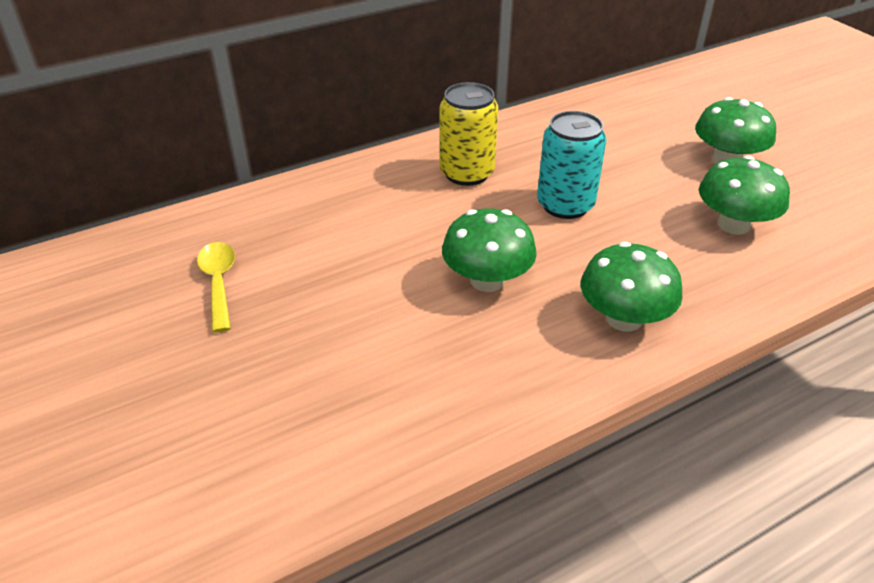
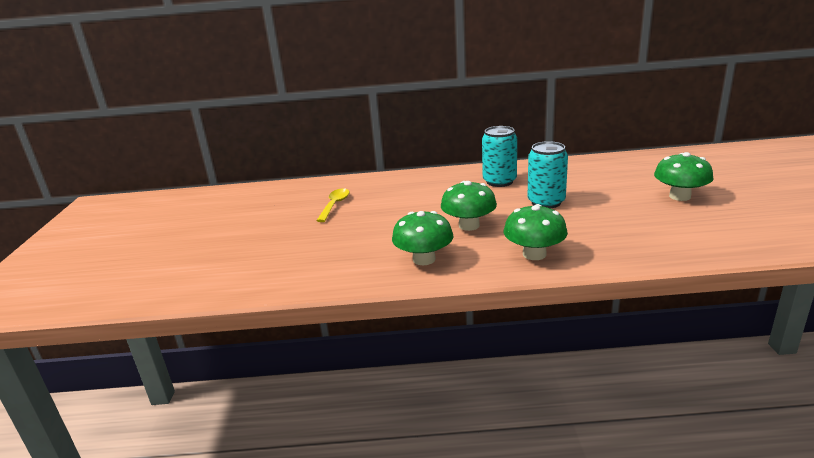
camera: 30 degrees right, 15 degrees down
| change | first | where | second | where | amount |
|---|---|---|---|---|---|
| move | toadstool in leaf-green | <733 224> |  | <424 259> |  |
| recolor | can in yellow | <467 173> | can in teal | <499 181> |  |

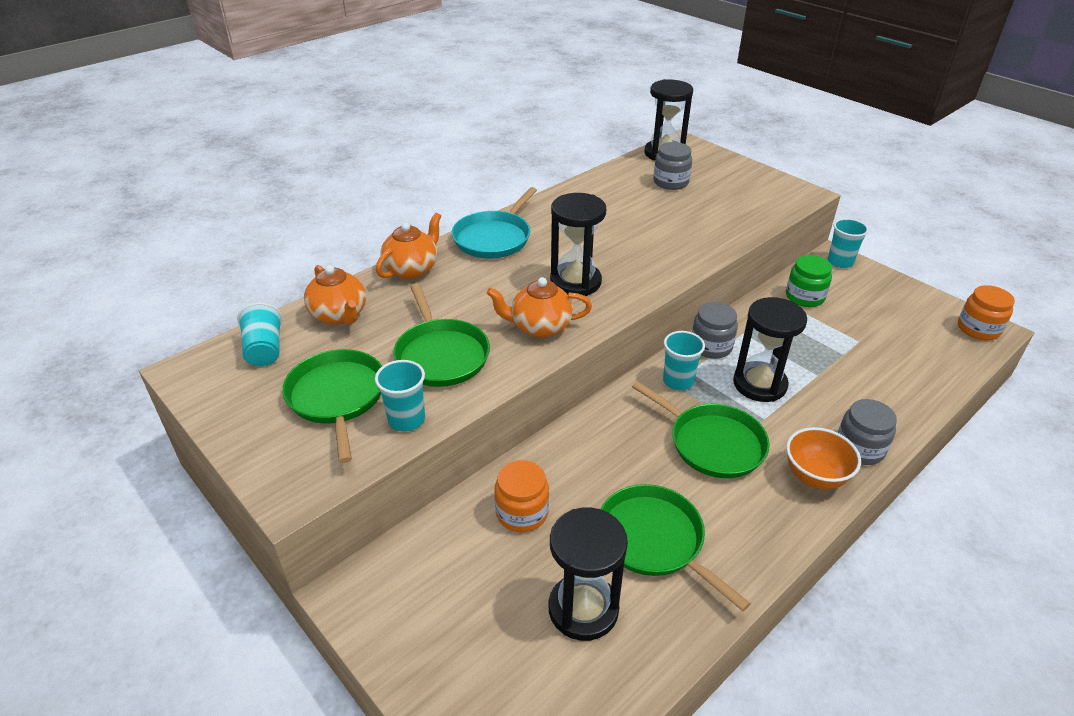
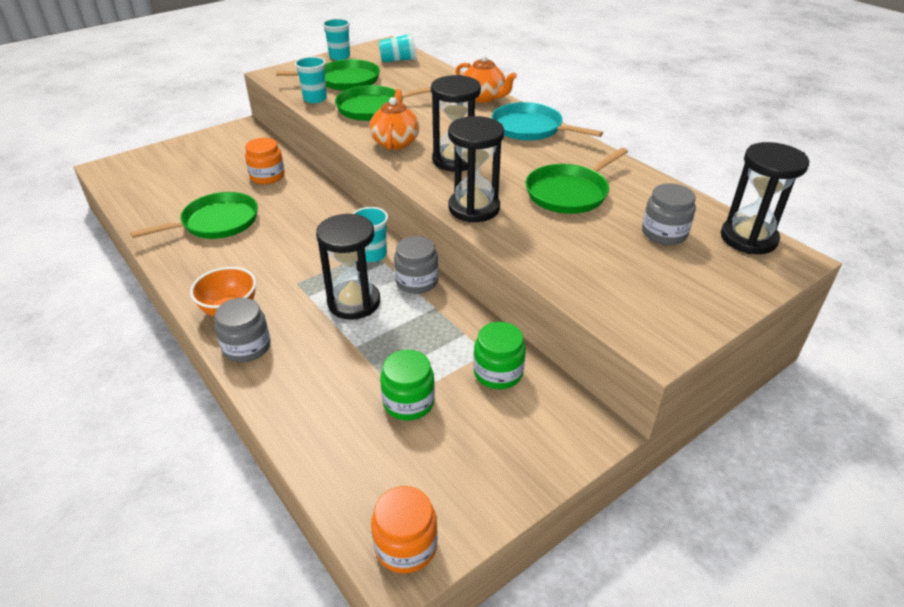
camera: 95 degrees right, 0 degrees up
| change | first | where | second | where | amount |
|---|---|---|---|---|---|
| move | tumbler in teal | <840 262> |  | <339 57> |  |
| insert |  |  | jam jar in leaf-green | <408 402> |  |
| move | sandglass in jet-black | <583 609> |  | <474 208> |  |
| move | frying pan in leaf-green | <712 443> |  | <569 193> |  |
| delete | teapot in orange | <339 315> |  |  |  |

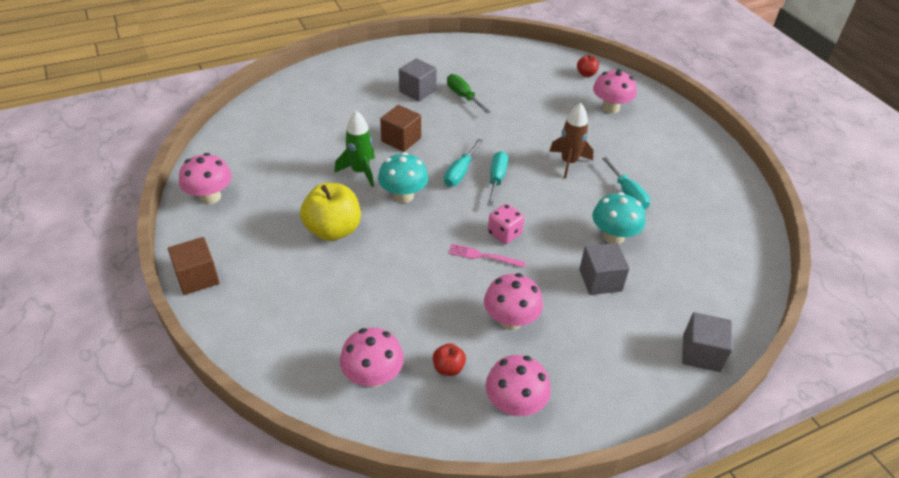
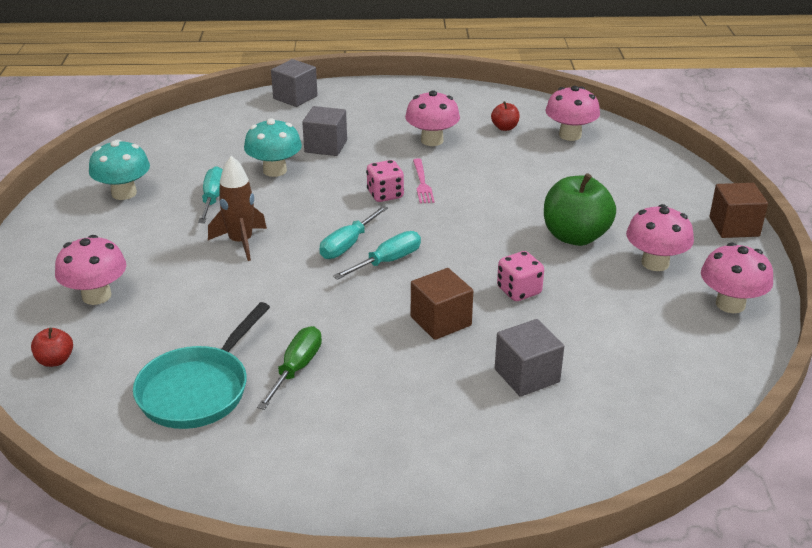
camera: 155 degrees left, 10 degrees down
| change | first | where | second | where | amount |
|---|---|---|---|---|---|
| move | toadstool in teal | <403 195> |  | <124 193> |  |
| insert |  |  | frying pan in teal | <198 389> |  |
| rotate | hand screwdriver in leaf-green | <463 96> |  | <296 369> | 150 degrees counterclockwise |
| rotate | table fork in rose-pink | <483 256> |  | <422 183> | 45 degrees clockwise |
| move | solid cube in gray | <417 91> |  | <527 375> |  |
| replace | spaceship in leaf-green | <360 172> | dice in rose-pink | <519 291> |  |
| recolor | toy apple in yellow | <333 230> | toy apple in leaf-green | <575 236> |  |
| move | toadstool in rose-pink | <514 404> |  | <655 263> |  |

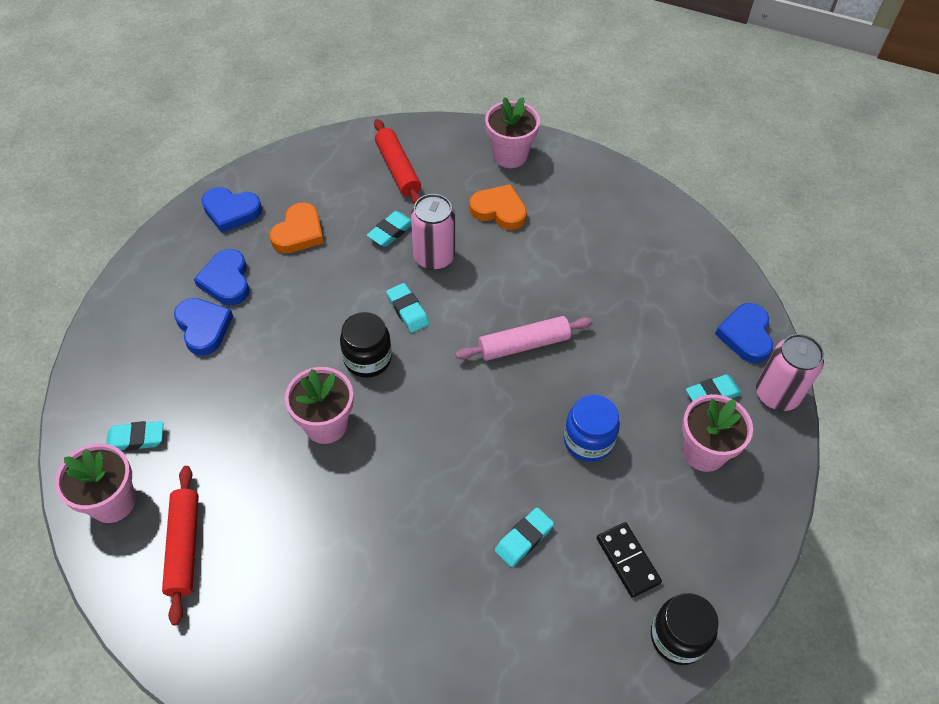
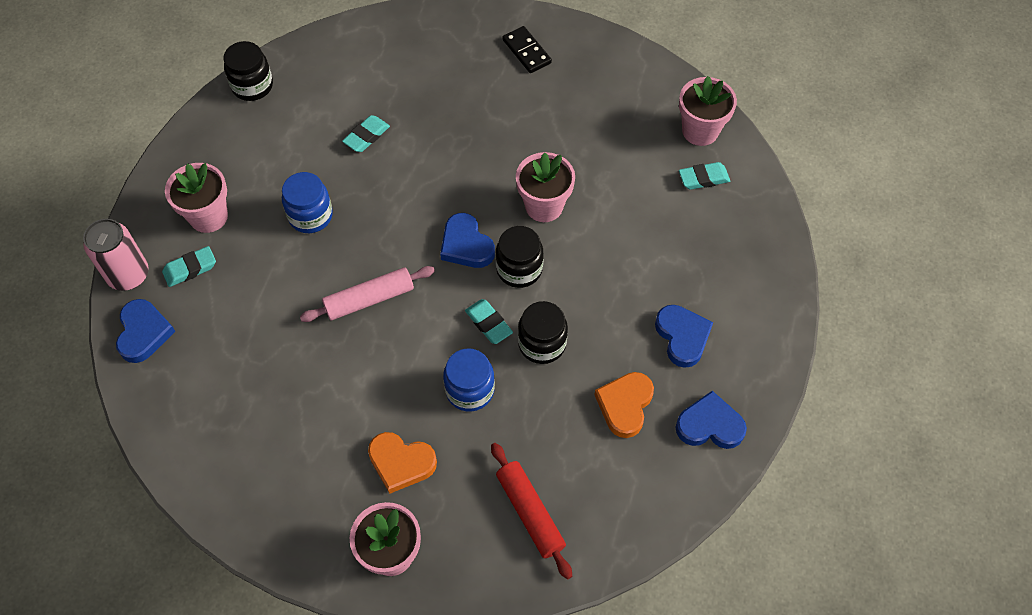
camera: 175 degrees right, 5 degrees up
| change | first | where | second | where | amount |
|---|---|---|---|---|---|
| move | heart shape in cobalt | <203 328> |  | <466 245> |  |
| replace | can in rose-pink | <434 257> | jam jar in cobalt | <470 390> |  |
| move | domino tile in jet-black | <628 560> |  | <526 51> |  |
| insert |  |  | jam jar in jet-black | <542 344> |  |
| delete | dough roller in crimson | <184 546> |  |  |  |
| delete | pencil eraser in teal | <391 232> |  |  |  |

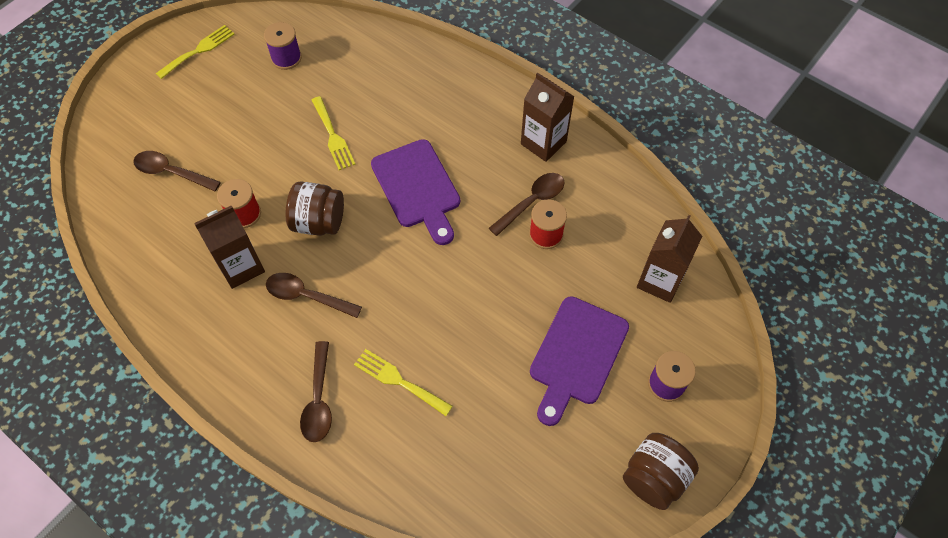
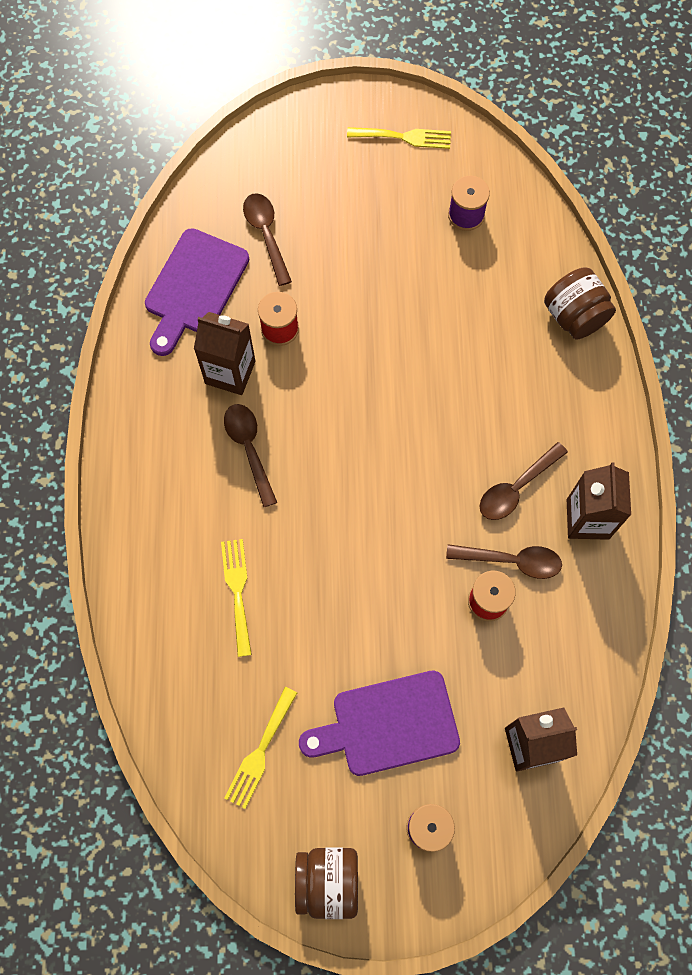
camera: 50 degrees right, 10 degrees up
| change | first | where | second | where | amount |
|---|---|---|---|---|---|
| move | bread board in purple | <418 188> |  | <194 287> |  |
| move | table fork in yellow | <333 136> |  | <260 752> |  |
| move | tablespoon in brown | <319 400> |  | <516 488> |  |
| move | jam jar in brown | <319 222> |  | <574 316> |  |

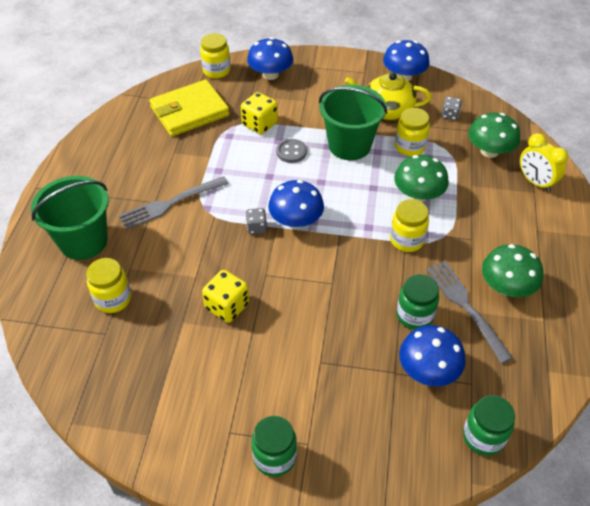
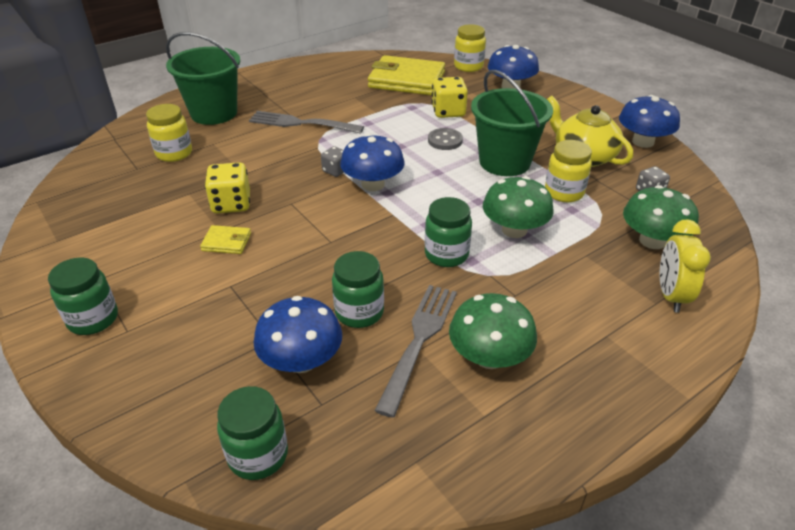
camera: 45 degrees right, 10 degrees down
| change | first | where | second | where | amount |
|---|---|---|---|---|---|
| insert |  |  | card wallet in yellow | <226 242> |  |
| recolor | jam jar in yellow | <406 240> | jam jar in leaf-green | <446 254> |  |

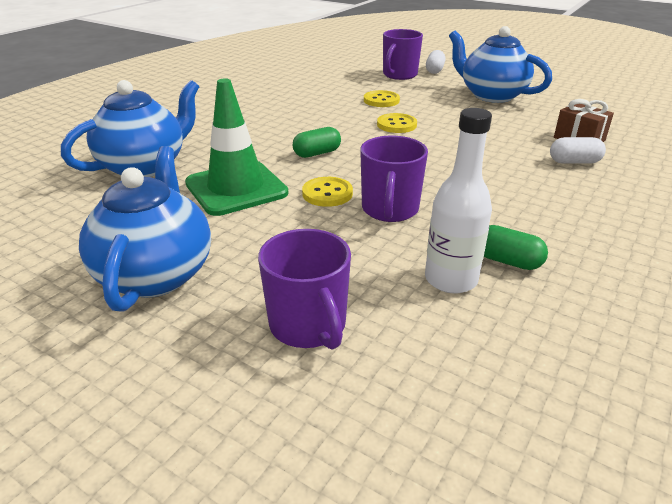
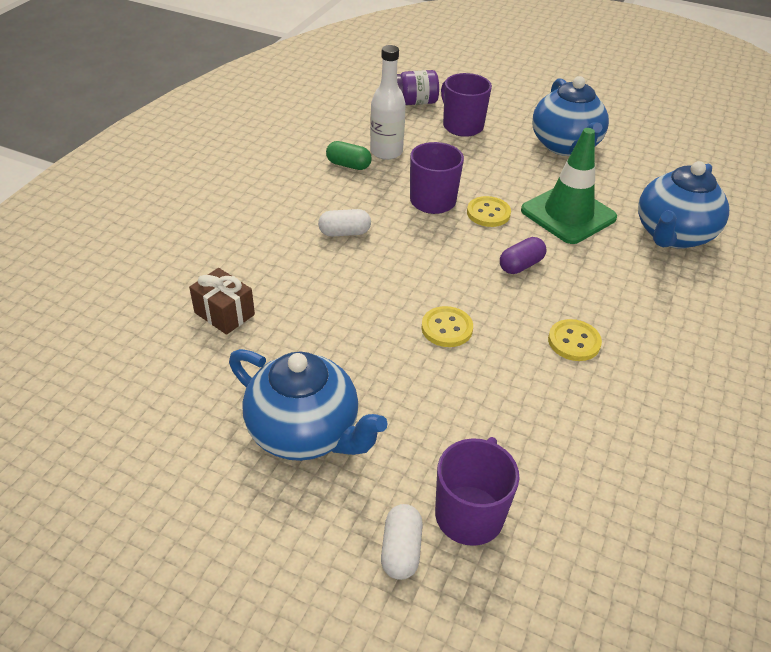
camera: 170 degrees right, 10 degrees up
| change | first | where | second | where | amount |
|---|---|---|---|---|---|
| move | pill in snow-white | <574 162> |  | <344 233> |  |
| insert |  |  | jam jar in purple | <414 102> |  |
| recolor | pill in leaf-green | <317 153> | pill in purple | <521 265> |  |
| move | sewing button in yellow | <381 100> |  | <574 342> |  |

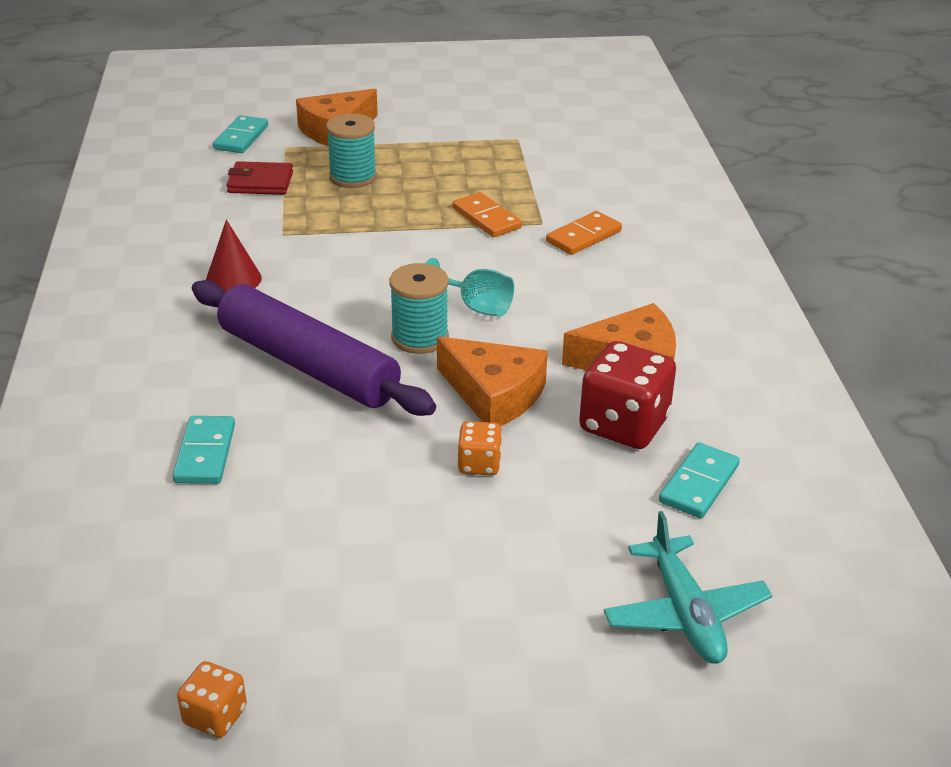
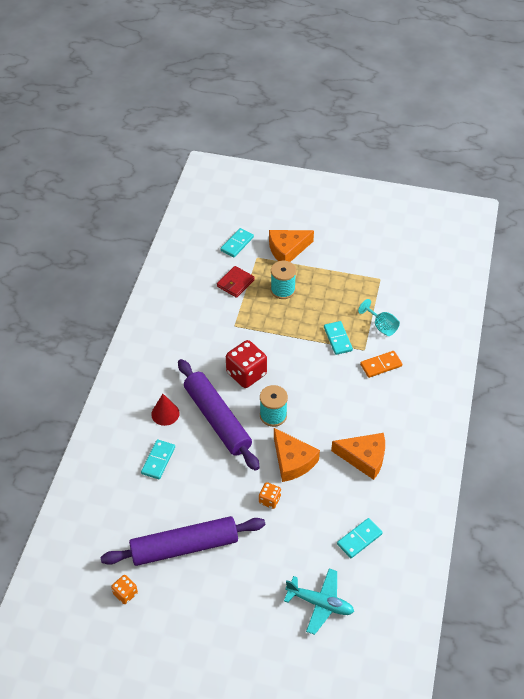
camera: 20 degrees right, 15 degrees up
| change | first | where | second | where | amount |
|---|---|---|---|---|---|
| insert |  |  | dough roller in purple | <184 546> |  |
| move | cone in crimson | <233 279> |  | <165 413> |  |
| rotate | card wallet in crimson | <260 182> |  | <235 283> | 75 degrees counterclockwise |
| move | dice in crimson | <624 425> |  | <246 374> |  |
| rotate | plane in teal | <685 613> |  | <320 603> | 75 degrees counterclockwise |
| recolor | domino tile in orange | <486 218> | domino tile in teal | <337 339> |  |
| move | goblet in teal | <476 307> |  | <381 326> |  |

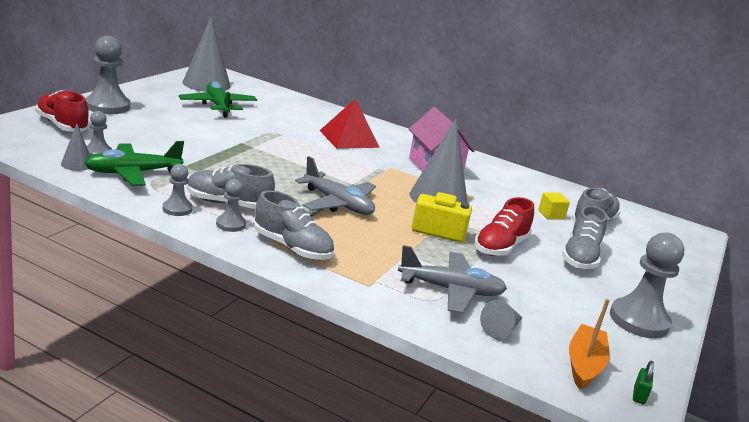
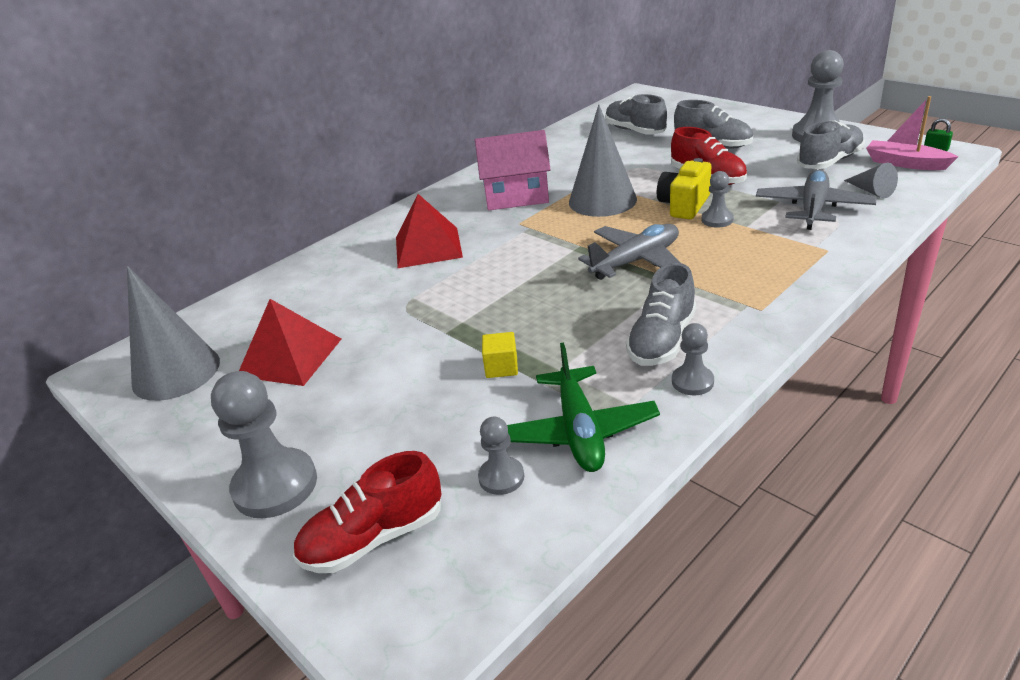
camera: 65 degrees left, 10 degrees up
| change | first | where | second | where | amount |
|---|---|---|---|---|---|
| replace | plane in leaf-green | <218 106> | pyramid in crimson | <290 357> |  |
| move | solid cube in yellow | <551 215> |  | <501 367> |  |
| move | game pawn in gray | <231 224> |  | <717 220> |  |
| move | shoe in gray | <292 248> |  | <829 162> |  |
| recolor | sailboat in orange | <584 364> | sailboat in rose-pink | <905 163> |  |
| delete | cone in gray | <77 164> |  |  |  |

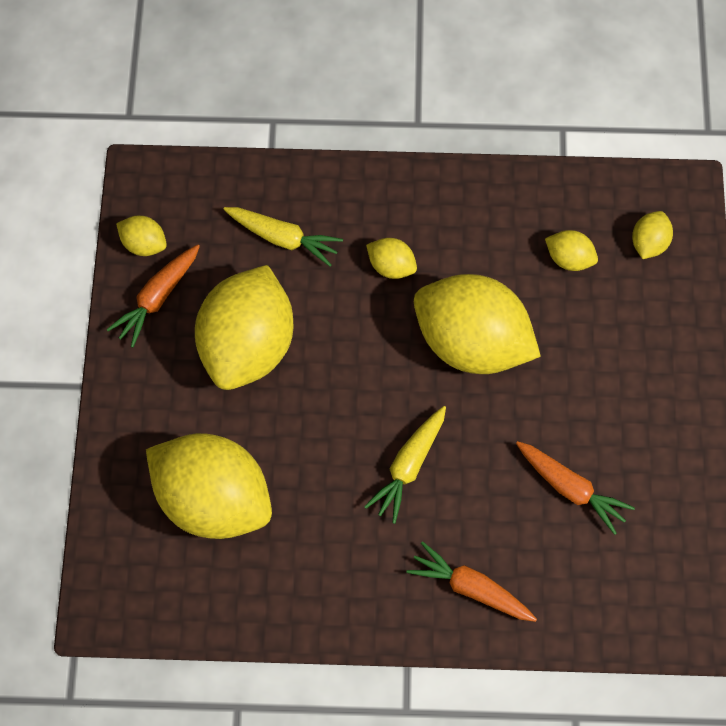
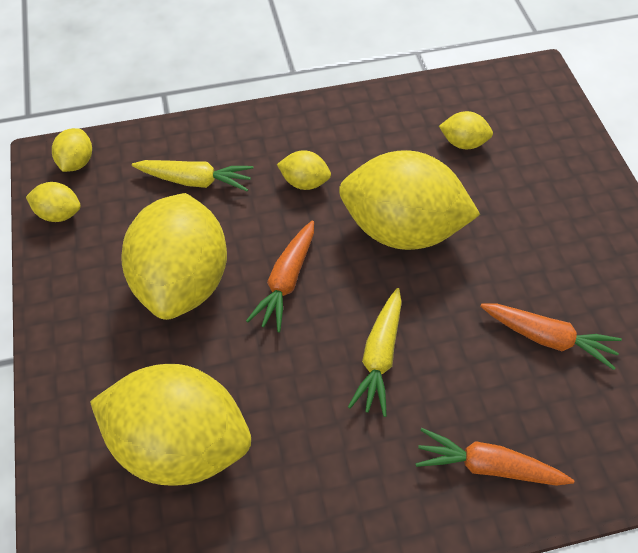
camera: 15 degrees left, 10 degrees down
| change | first | where | second | where | amount |
|---|---|---|---|---|---|
| move | toy lemon in yellow | <649 243> |  | <77 162> |  |
| move | carrot in orange | <157 298> |  | <286 281> |  |

